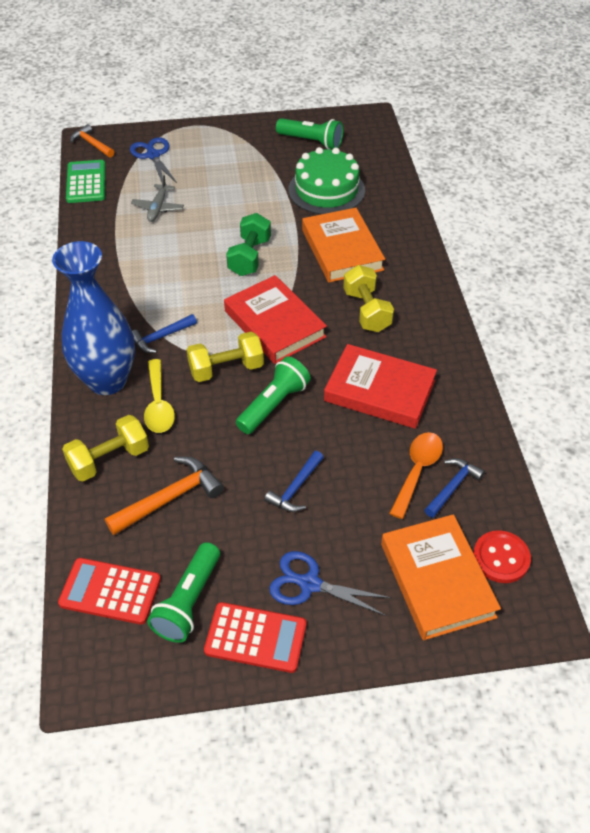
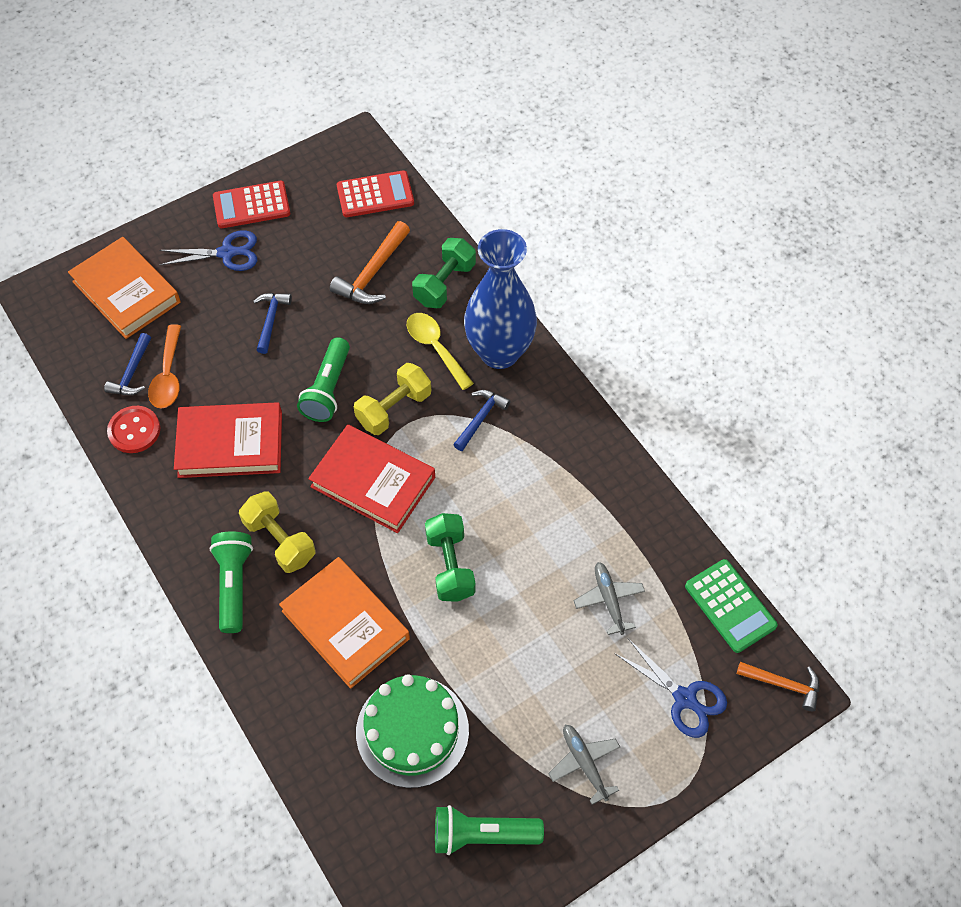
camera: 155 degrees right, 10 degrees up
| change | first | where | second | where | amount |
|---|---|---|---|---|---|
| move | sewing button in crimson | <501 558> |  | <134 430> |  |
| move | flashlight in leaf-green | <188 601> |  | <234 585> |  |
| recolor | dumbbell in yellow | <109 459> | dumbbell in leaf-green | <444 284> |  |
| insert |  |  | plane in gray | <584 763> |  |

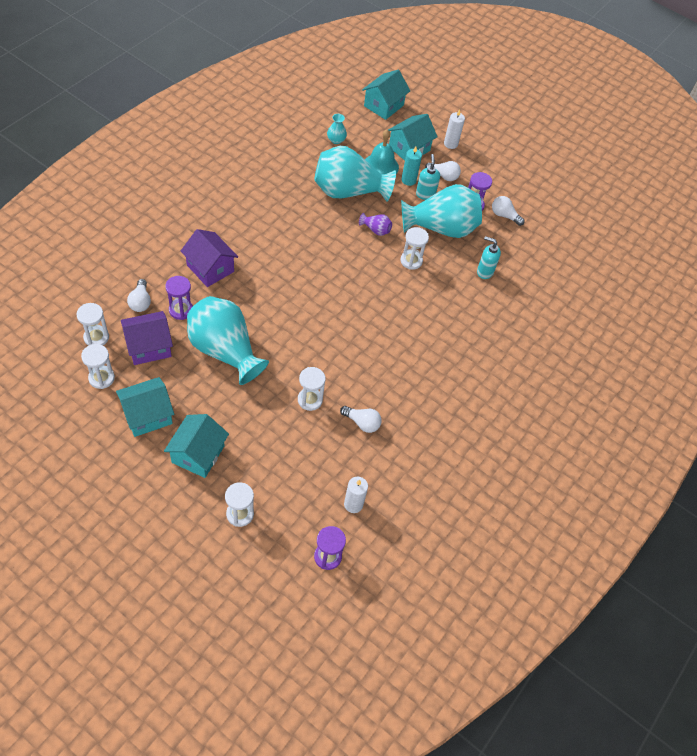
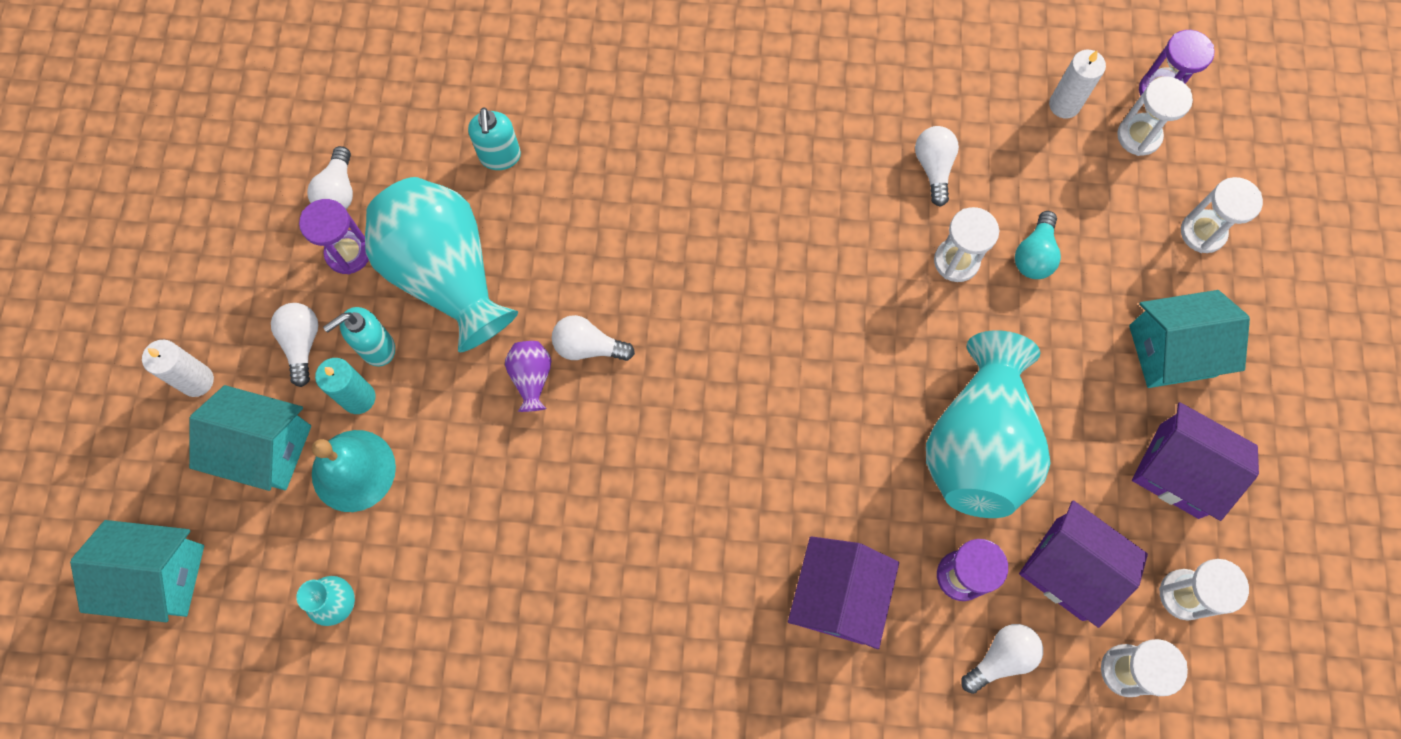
camera: 115 degrees left, 15 degrees up
| change | first | where | second | where | amount |
|---|---|---|---|---|---|
| insert |  |  | lightbulb in snow-white | <588 347> |  |
| insert |  |  | lightbulb in teal | <1034 255> |  |
| move | sandglass in snow-white | <411 261> |  | <1138 136> |  |
| recolor | cottage in teal | <147 415> | cottage in purple | <1179 470> |  |
| delete | vase in teal | <348 191> |  |  |  |

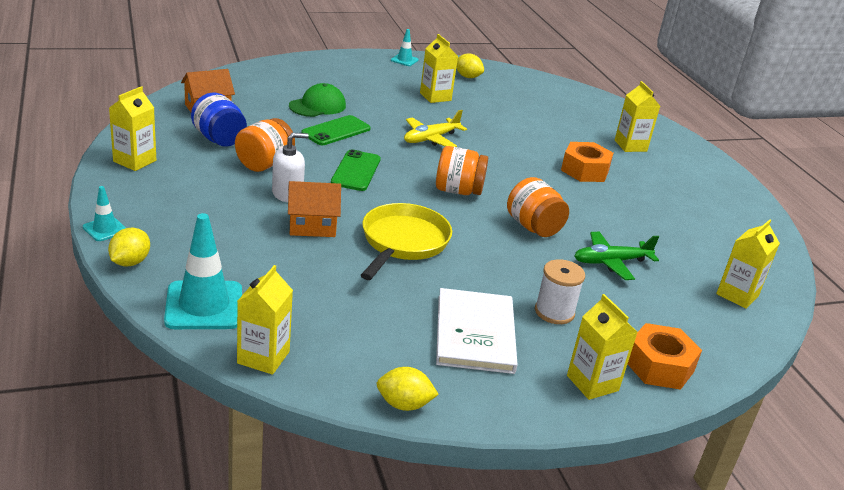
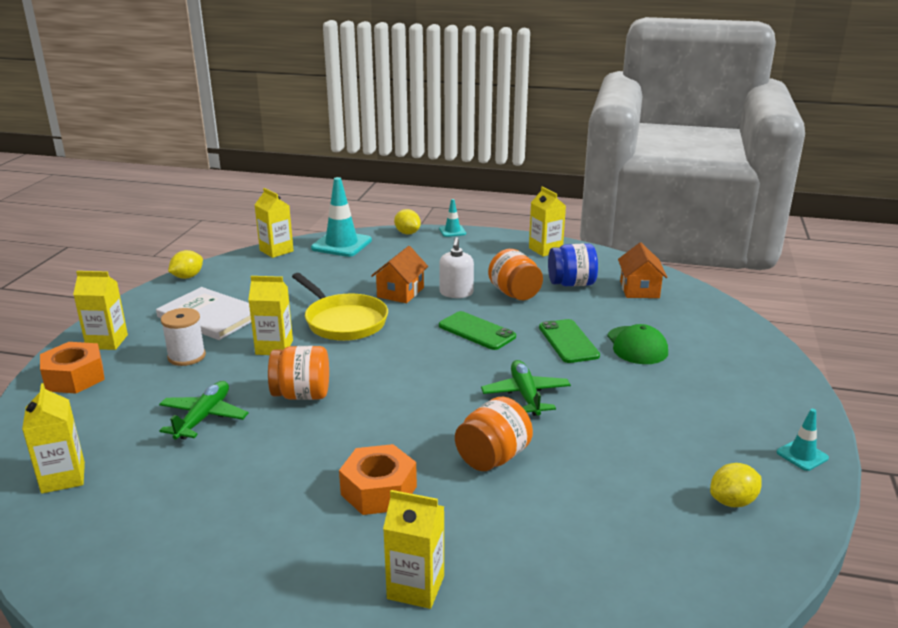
camera: 125 degrees right, 5 degrees down
| change | first | where | second | where | amount |
|---|---|---|---|---|---|
| move | juice carton in yellow | <435 97> |  | <274 347> |  |
| move | jam jar in orange | <458 191> |  | <493 458> |  |
| recolor | plane in yellow | <430 139> | plane in leaf-green | <525 395> |  |

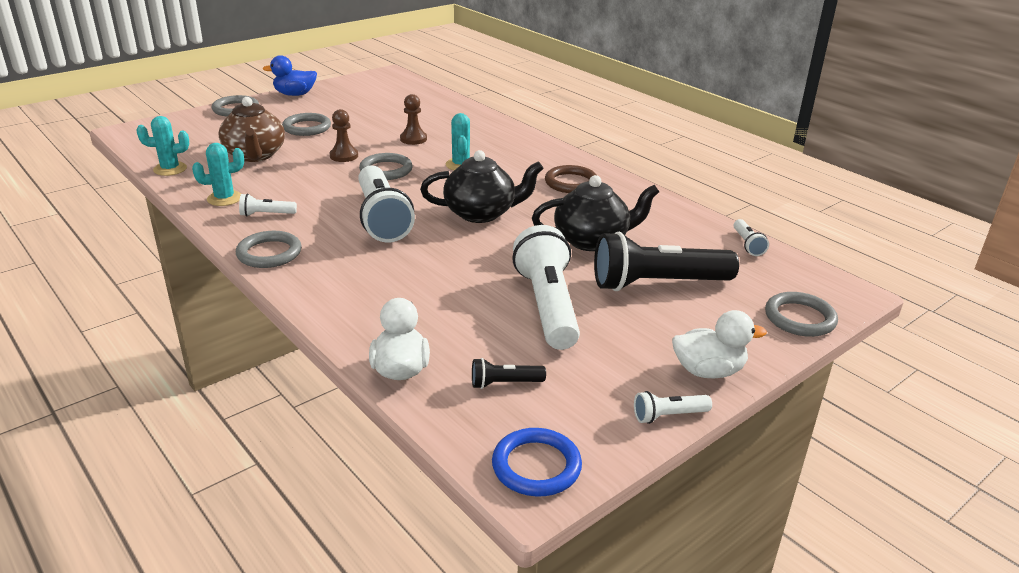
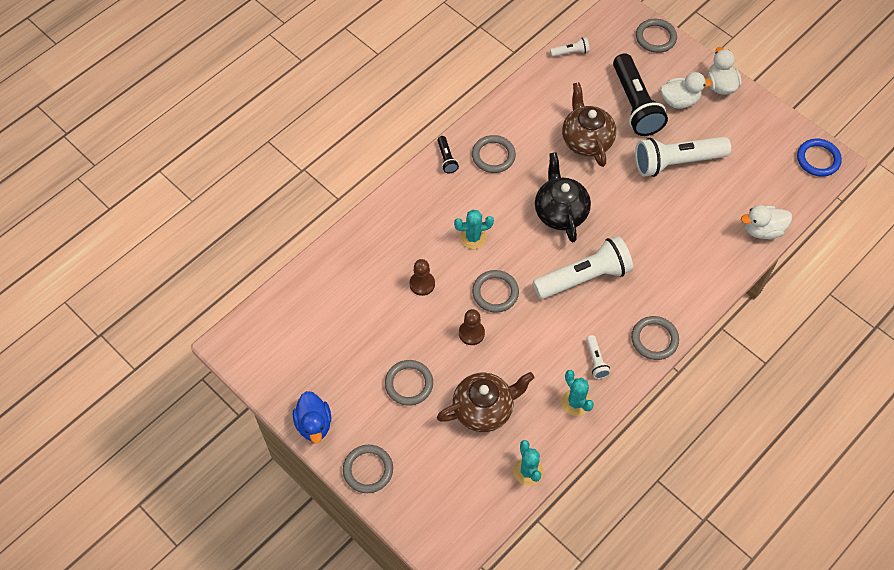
camera: 95 degrees left, 30 degrees up
| change | first | where | second | where | amount |
|---|---|---|---|---|---|
| move | flashlight in jet-black | <504 383> |  | <446 159> |  |
| recolor | ring in brown | <571 183> | ring in gray | <493 156> |  |
| recolor | teapot in jet-black | <592 240> | teapot in brown | <586 140> |  |
| insert |  |  | rubber duck in snow-white | <679 101> |  |
| delete | flashlight in snow-white | <668 416> |  |  |  |

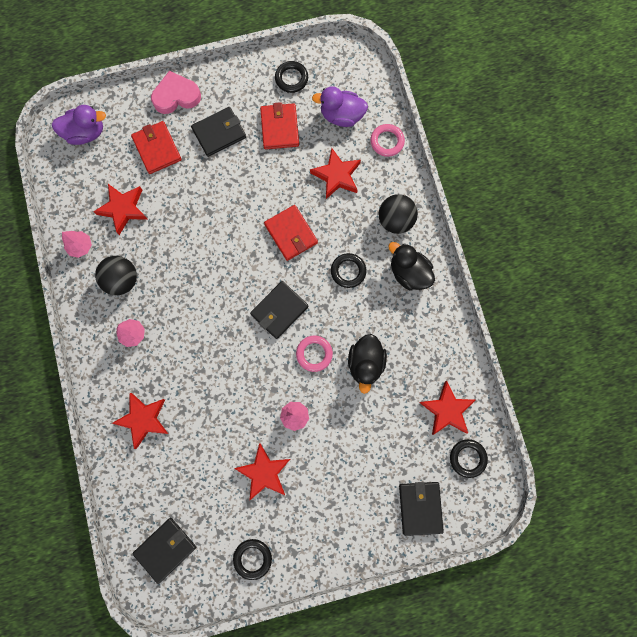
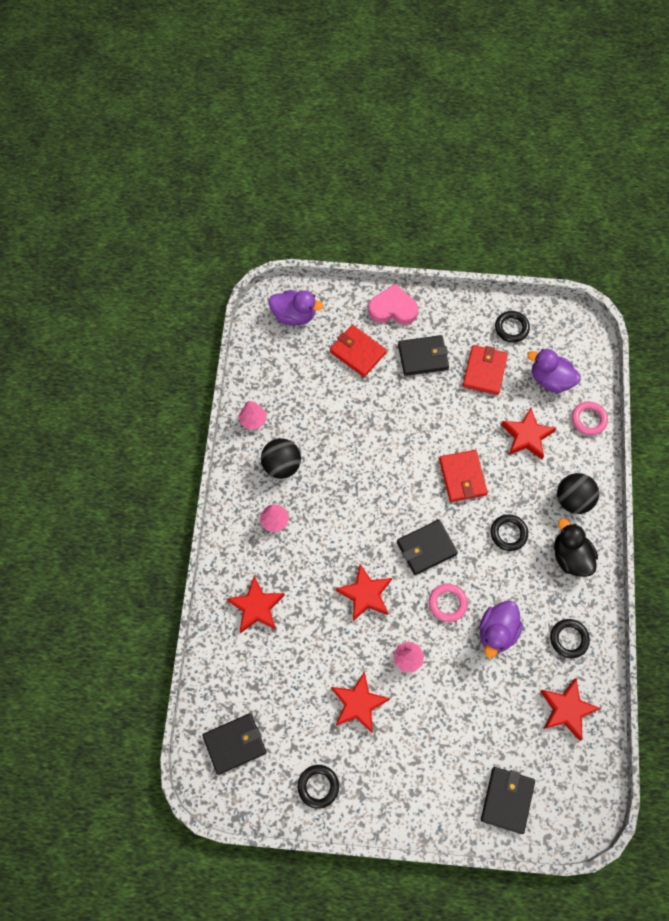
camera: 20 degrees right, 10 degrees down
| change | first | where | second | where | amount |
|---|---|---|---|---|---|
| rotate | card wallet in crimson | <157 149> |  | <357 352> | 45 degrees counterclockwise |
| move | star shape in crimson | <123 209> |  | <365 594> |  |
| recolor | rubber duck in jet-black | <365 363> | rubber duck in purple | <497 632> |  |
| move | ring in jet-black | <467 458> |  | <569 639> |  |

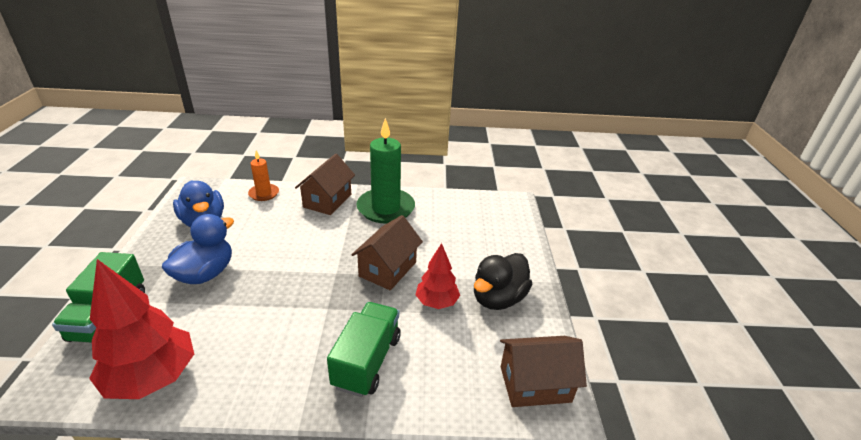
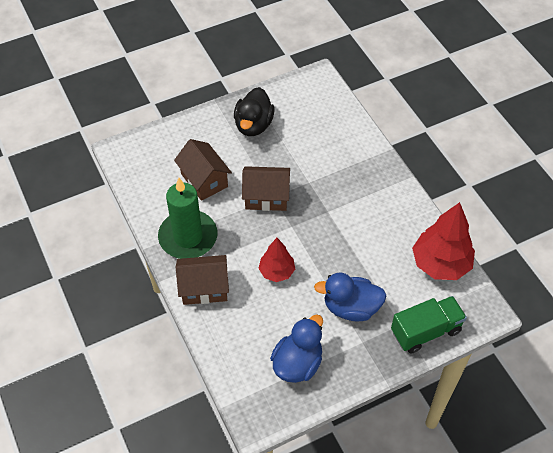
camera: 115 degrees left, 20 degrees up
| change | first | where | second | where | amount |
|---|---|---|---|---|---|
| move | cottage in brown | <535 384> |  | <204 180> |  |
| rotate | rubber duck in jet-black | <498 298> |  | <253 125> | 90 degrees clockwise |
| move | tree in crimson | <436 302> |  | <276 272> |  |
| delete | wax candle in orange | <264 194> |  |  |  |
| delete | toy truck in leaf-green | <367 361> |  |  |  |

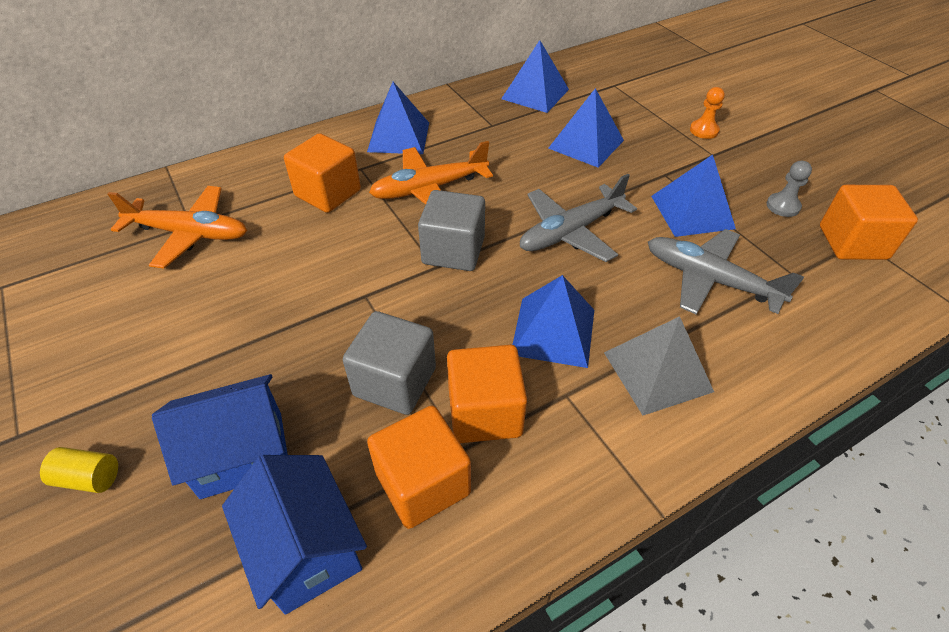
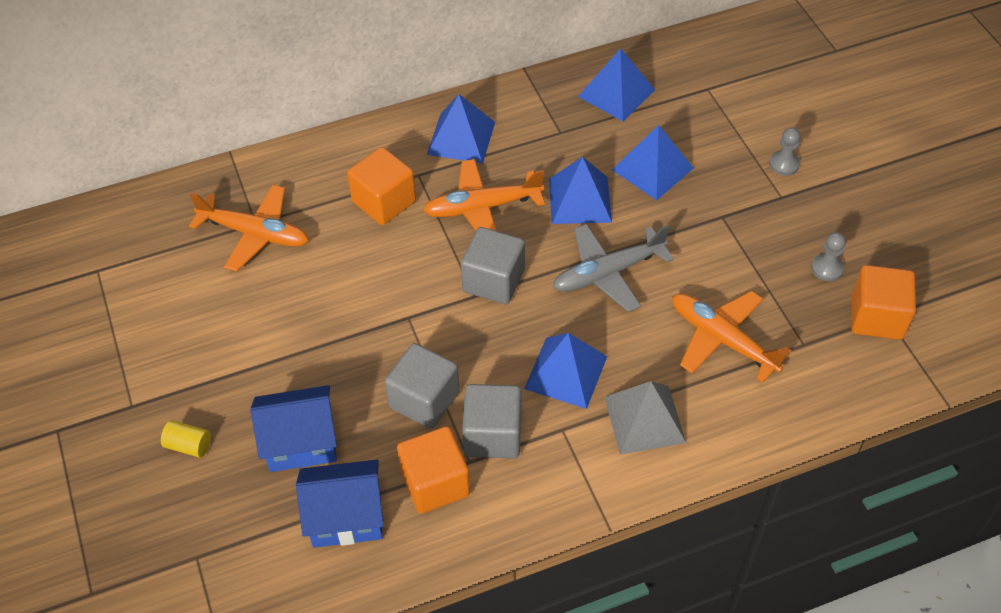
camera: 10 degrees right, 5 degrees up
| change | first | where | second | where | amount |
|---|---|---|---|---|---|
| rotate | cottage in cobalt | <307 549> |  | <346 517> | 75 degrees counterclockwise |
| recolor | solid cube in orange | <485 412> | solid cube in gray | <493 435> |  |
| move | pyramid in cobalt | <692 212> |  | <580 200> |  |
| recolor | plane in gray | <710 280> | plane in orange | <723 340> |  |
| recolor | game pawn in orange | <704 130> | game pawn in gray | <784 164> |  |

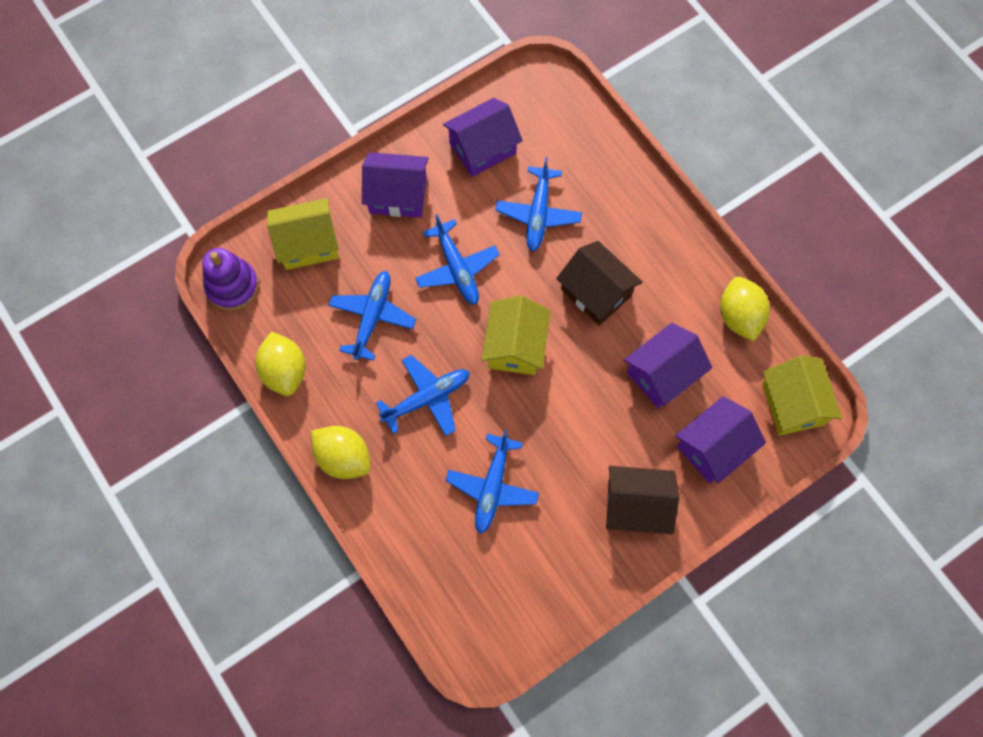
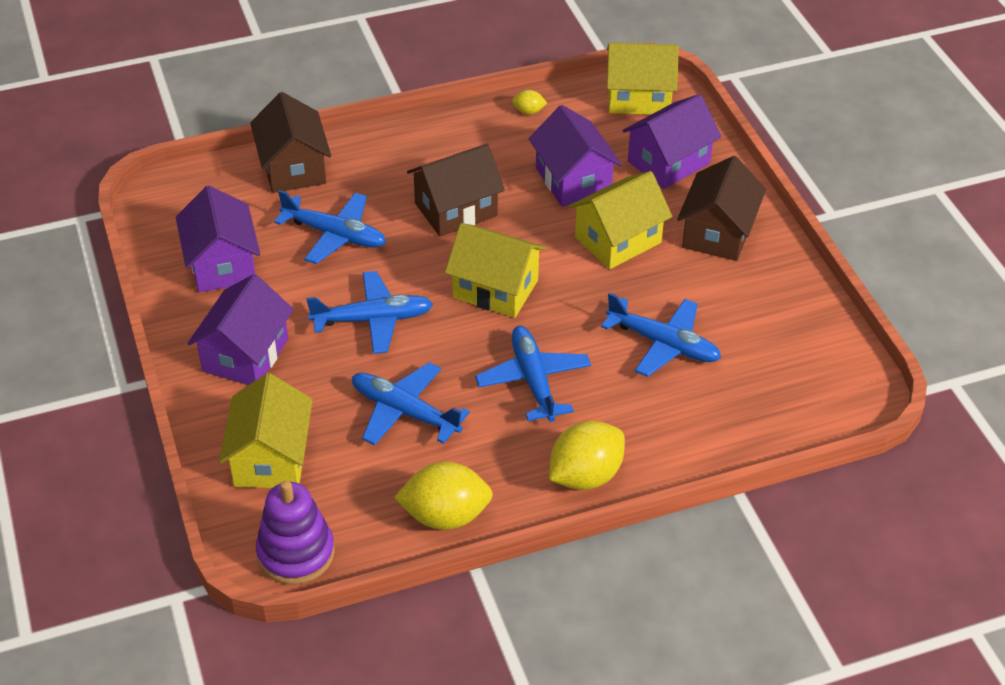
camera: 75 degrees left, 25 degrees down
| change | first | where | second | where | amount |
|---|---|---|---|---|---|
| insert |  |  | cottage in brown | <293 168> |  |
| resize | toy lemon in yellow | <739 316> |  | <528 111> | x0.46 |
| insert |  |  | cottage in yellow | <618 240> |  |
| rotate | cottage in purple | <713 447> |  | <668 162> | 75 degrees clockwise |

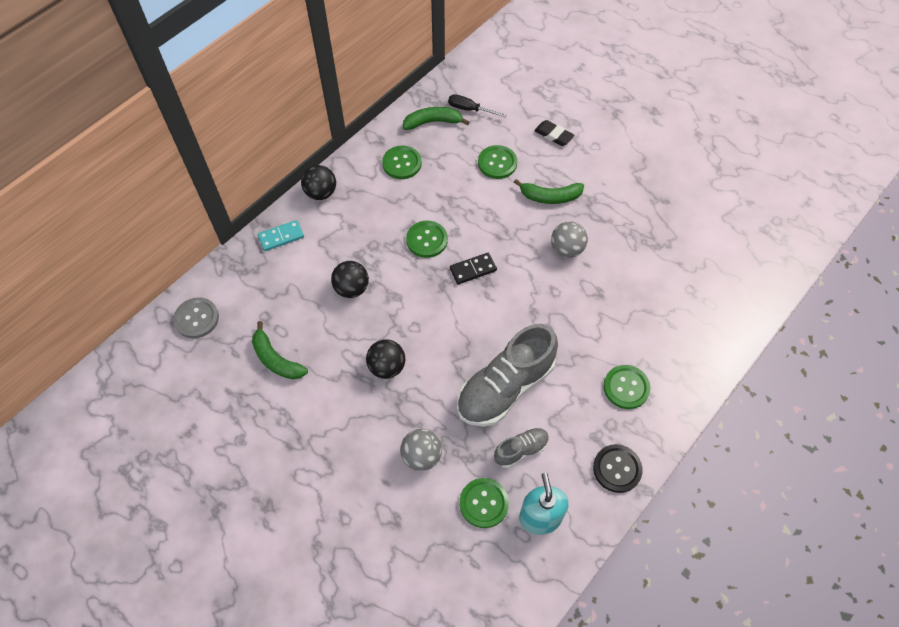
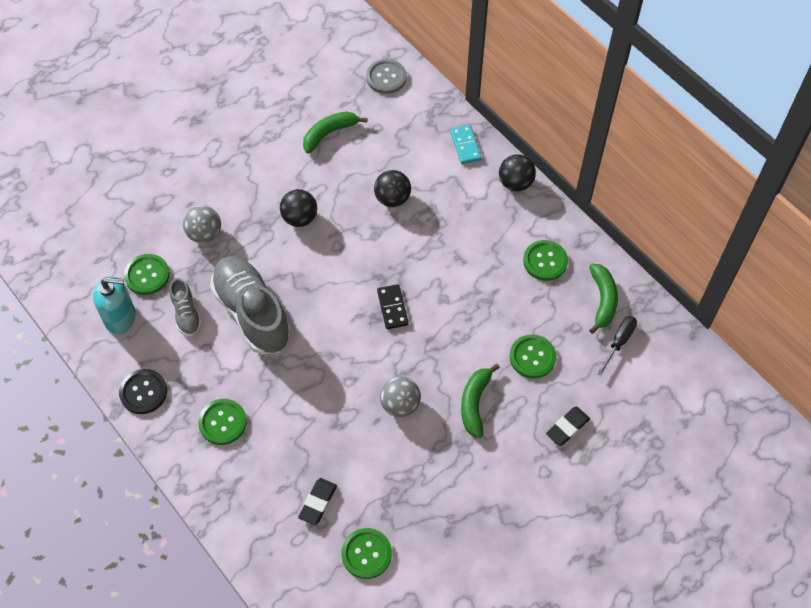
camera: 100 degrees right, 0 degrees up
| change | first | where | second | where | amount |
|---|---|---|---|---|---|
| insert |  |  | pencil eraser in jet-black | <318 502> |  |
| move | sewing button in leaf-green | <427 240> |  | <366 554> |  |

